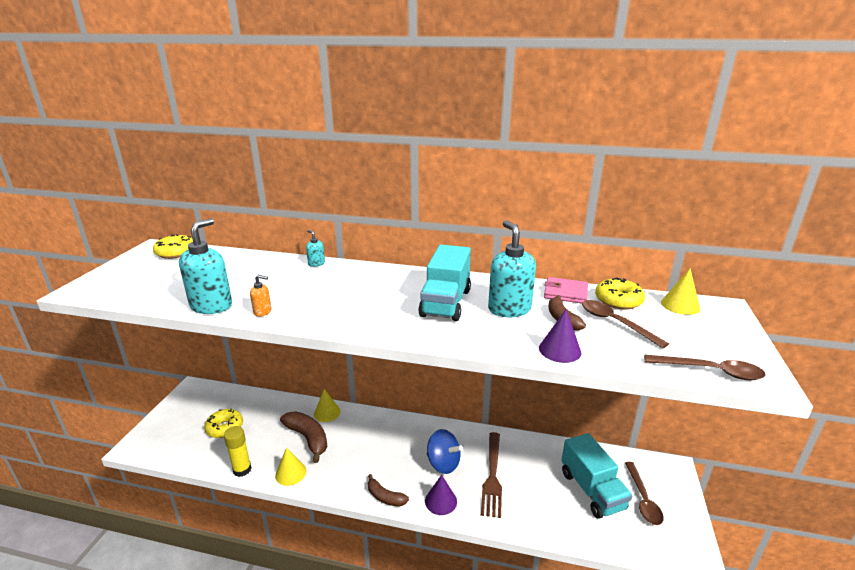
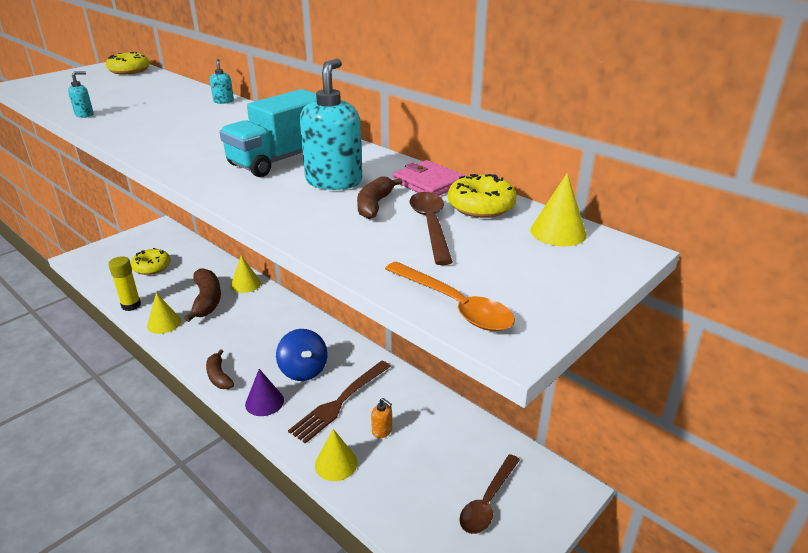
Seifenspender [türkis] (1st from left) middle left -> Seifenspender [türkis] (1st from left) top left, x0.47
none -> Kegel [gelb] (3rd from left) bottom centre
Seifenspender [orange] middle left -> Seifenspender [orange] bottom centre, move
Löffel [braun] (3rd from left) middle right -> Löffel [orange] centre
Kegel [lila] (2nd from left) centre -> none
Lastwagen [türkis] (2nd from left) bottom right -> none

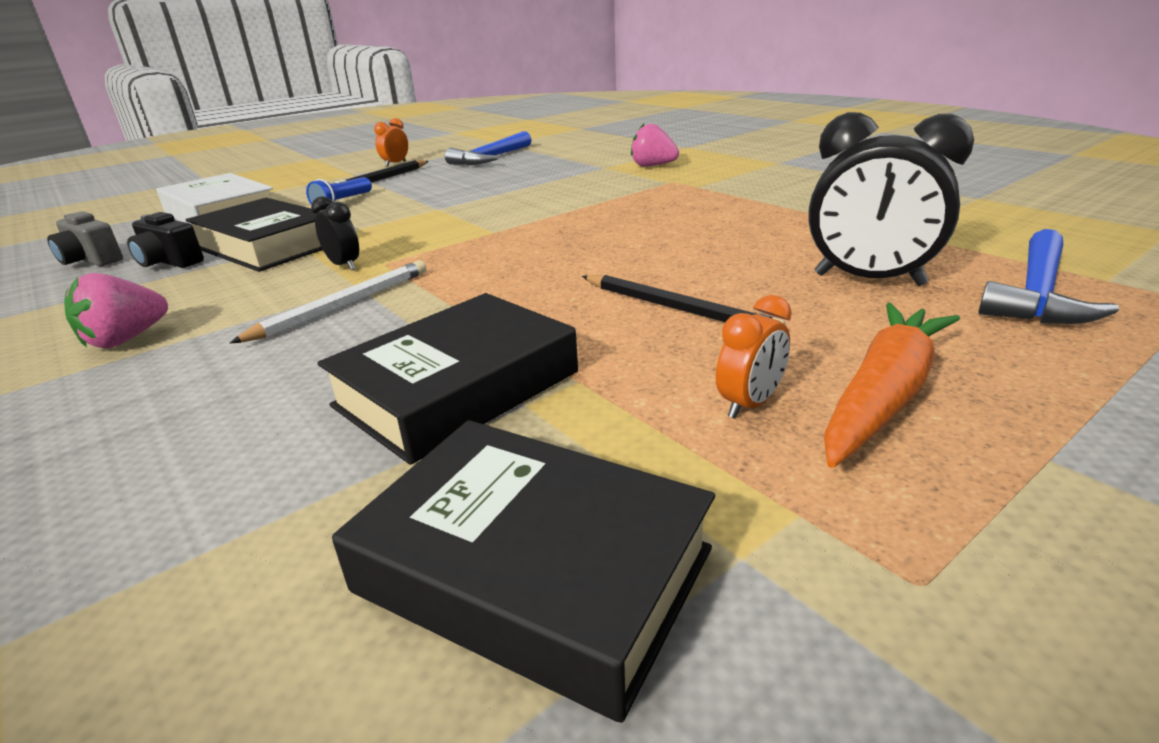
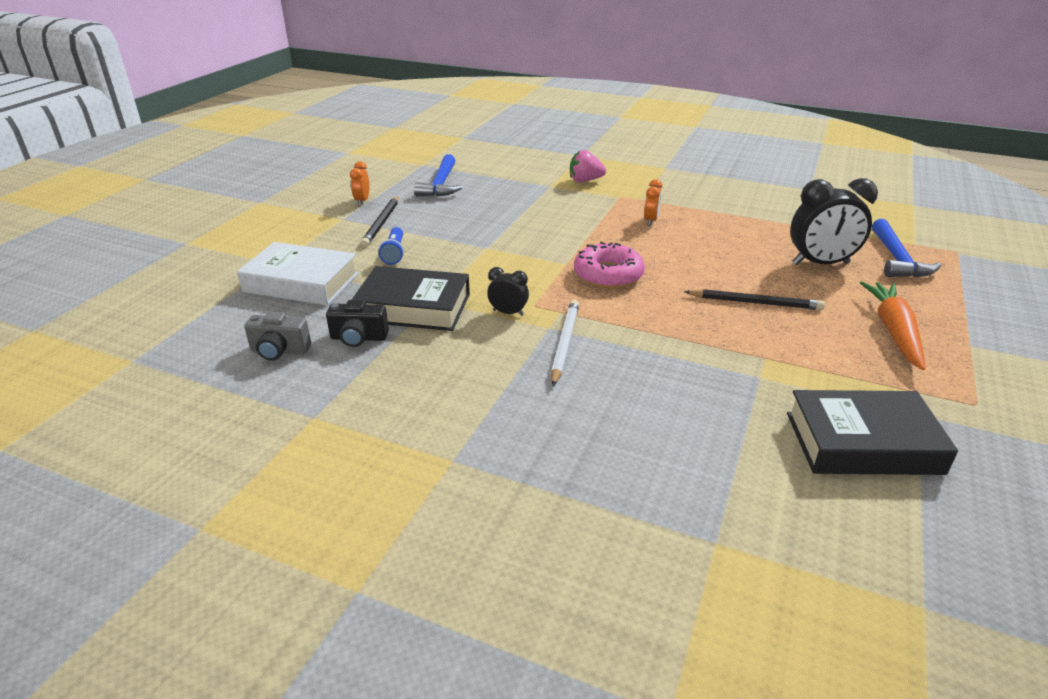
none -> Donut [rosa] centre
Wecker [orange] (2nd from left) centre -> Wecker [orange] (2nd from left) top centre, move
Erdbeere [rosa] (1st from left) middle left -> none
Buch [schwarz] (2nd from left) centre -> none

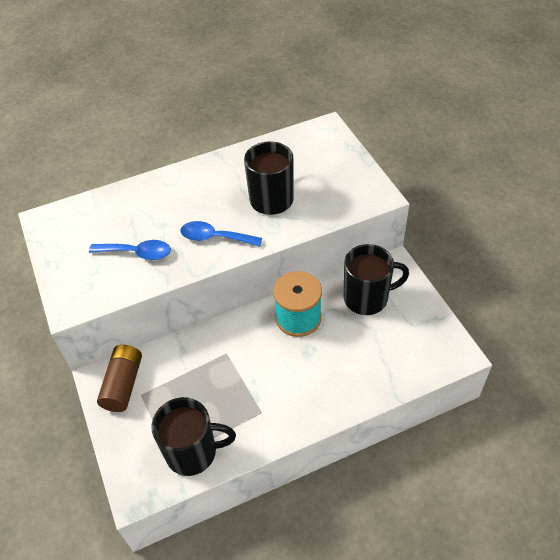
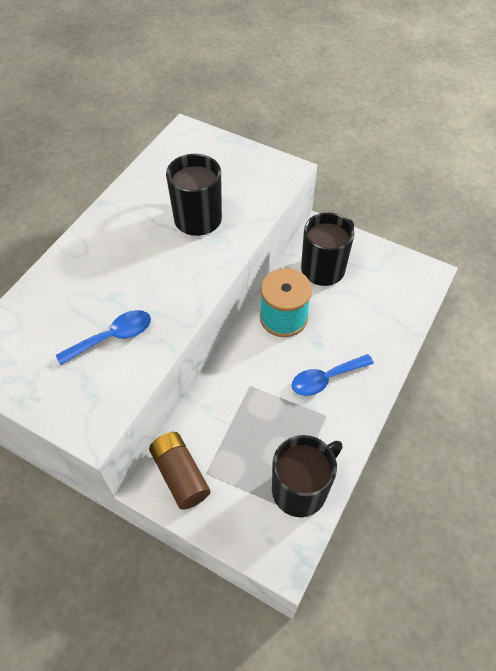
Löffel [blau] (2nd from left) centre -> Löffel [blau] (2nd from left) middle right, move

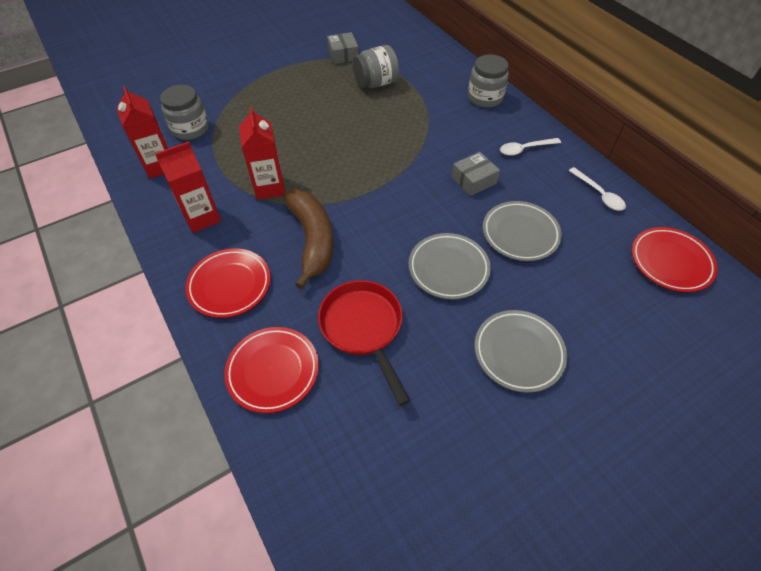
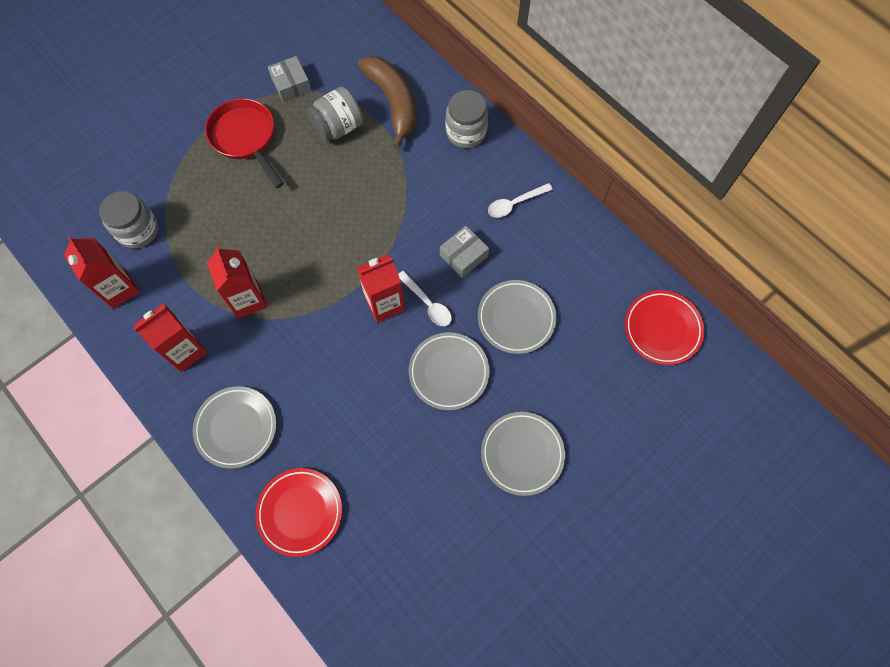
Teller [rot] (1st from left) middle left -> Teller [grau] (1st from left) middle left
Pfanne [rot] centre -> Pfanne [rot] top left, move
none -> Getränkekarton [rot] (4th from left) centre
Banane [braun] centre -> Banane [braun] top centre, move
Löffel [weiß] (2nd from left in the first image) top right -> Löffel [weiß] (1st from left) centre, move

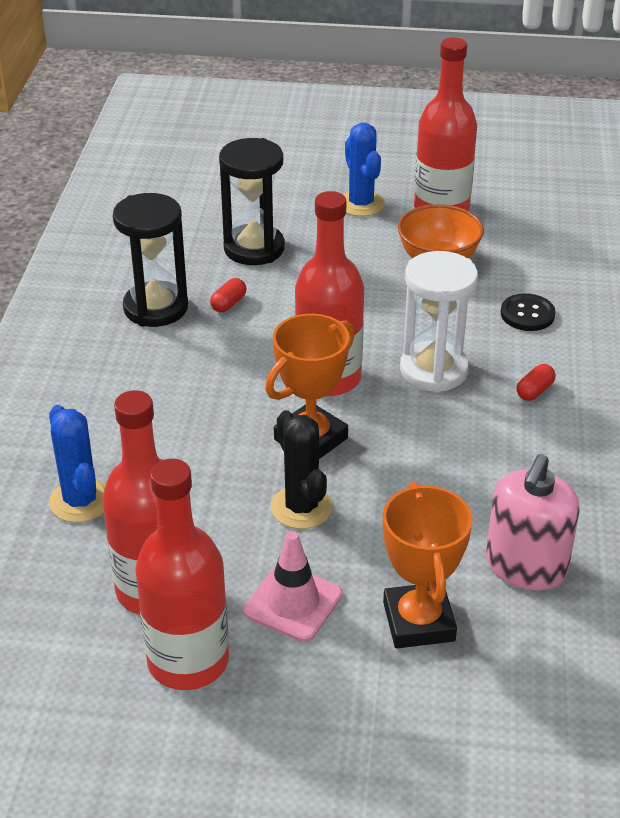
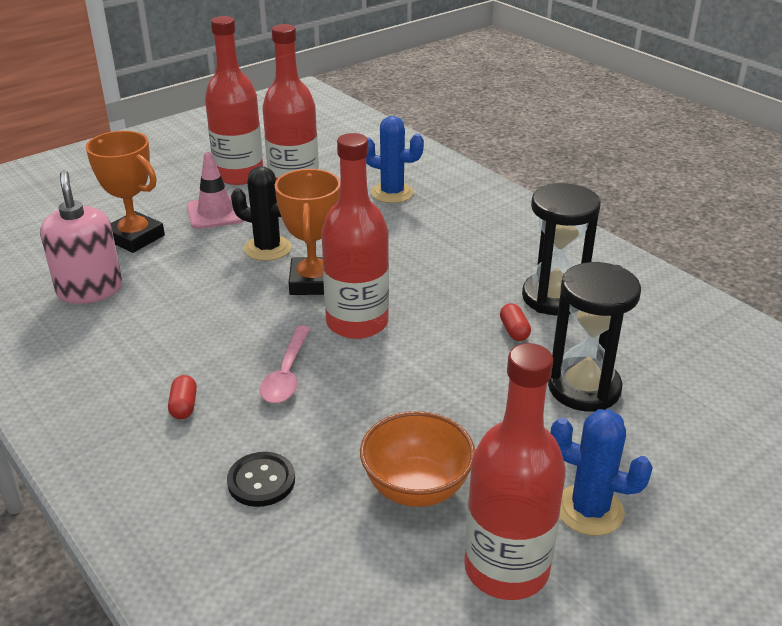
Sanduhr [weiß] middle right -> Löffel [rosa] centre

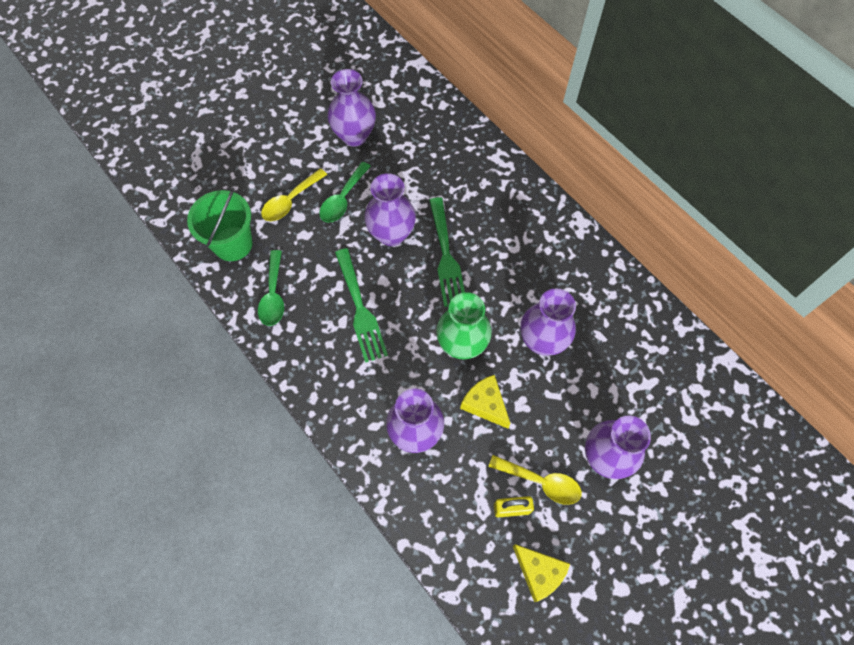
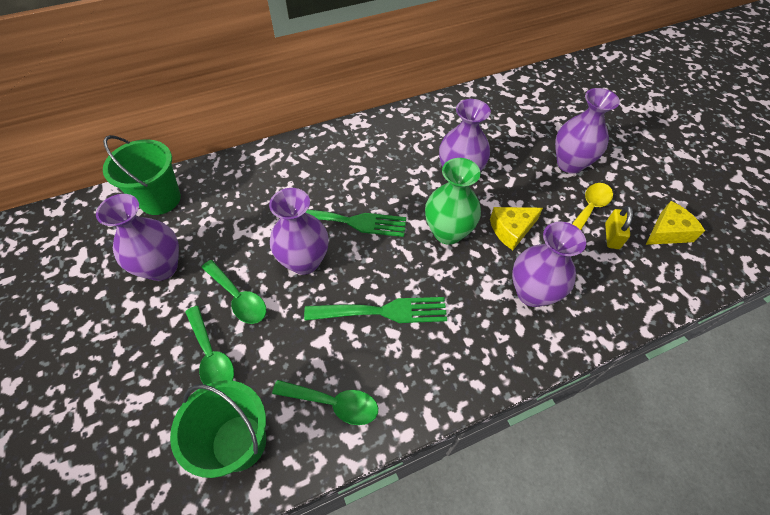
none -> Eimer [grün] (1st from left) middle left
Löffel [gelb] (1st from left) top centre -> Löffel [grün] (1st from left) bottom left

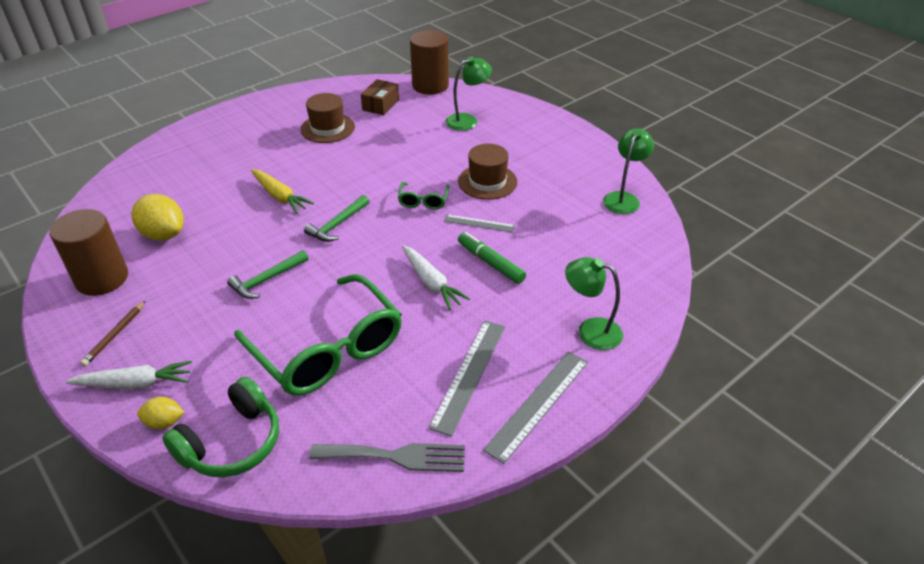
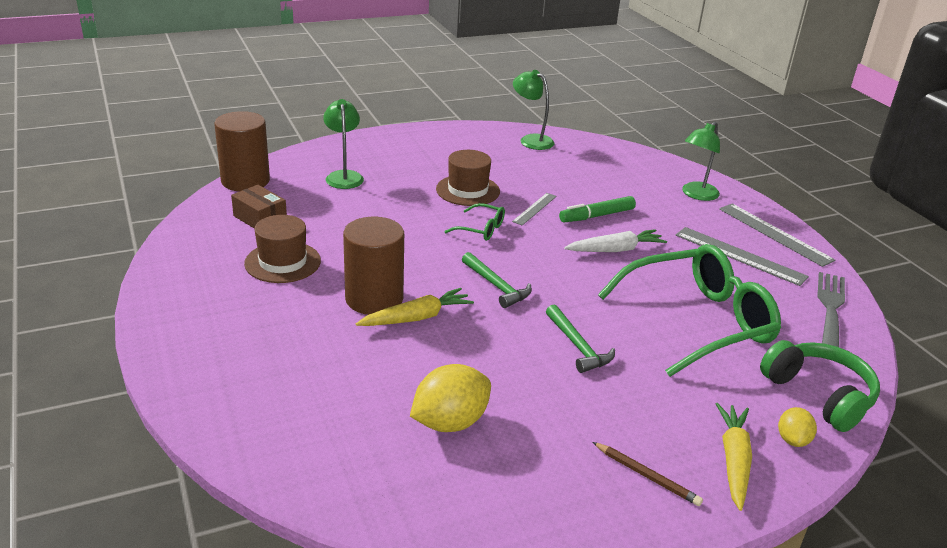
Vollzylinder [braun] (1st from left in the first image) middle left -> Vollzylinder [braun] (2nd from left) centre, move
Karotte [weiß] (1st from left) middle left -> Karotte [gelb] (2nd from left) bottom right

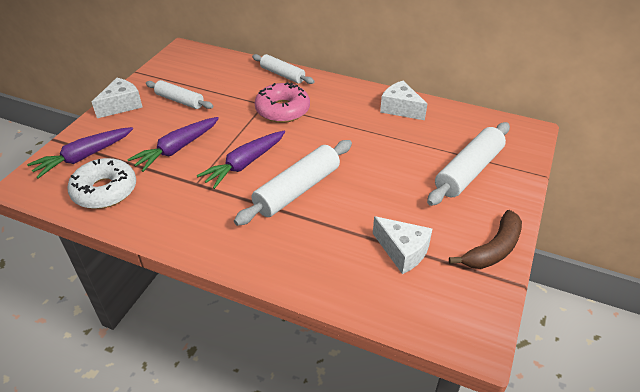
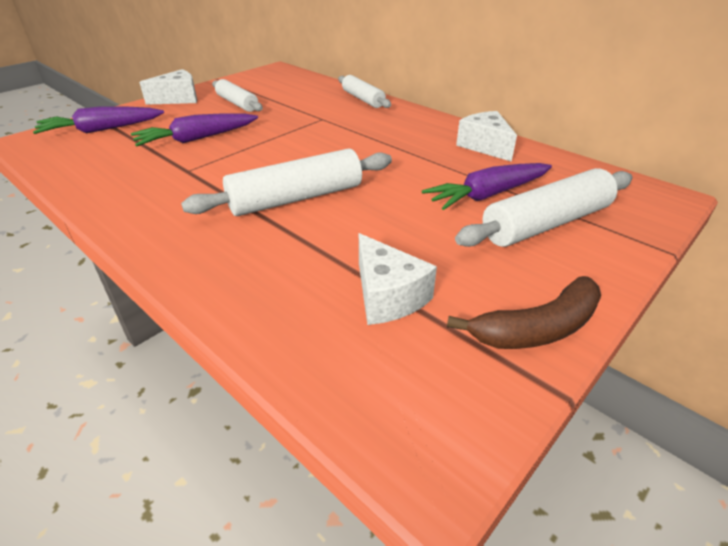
Karotte [lila] (3rd from left) centre -> Karotte [lila] (3rd from left) middle right, move
Donut [weiß] middle left -> none
Donut [rosa] top centre -> none

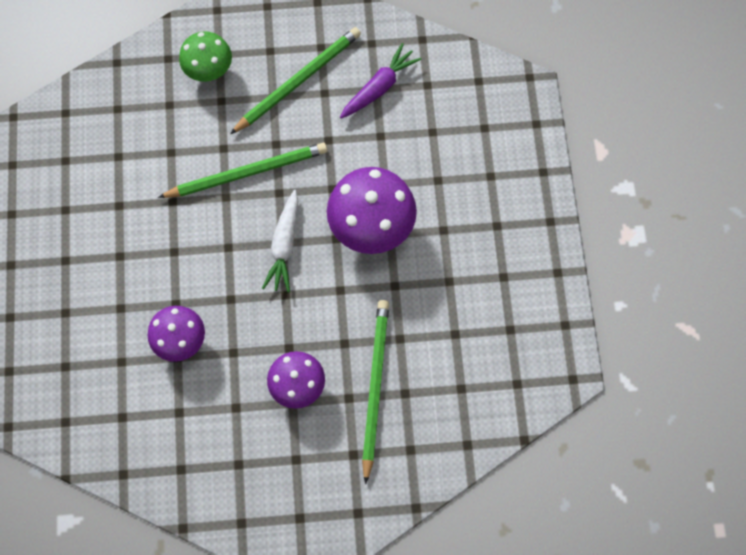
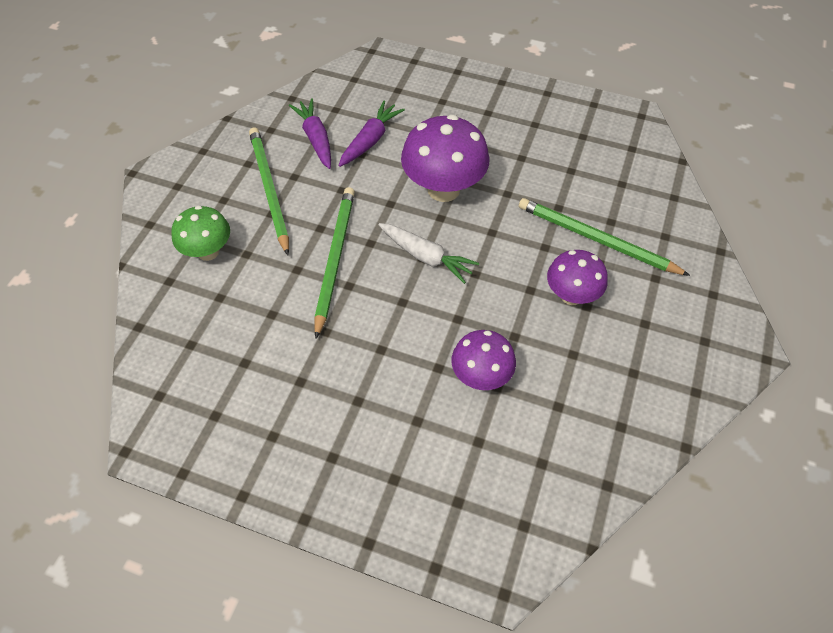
none -> Karotte [lila] (2nd from left) top centre

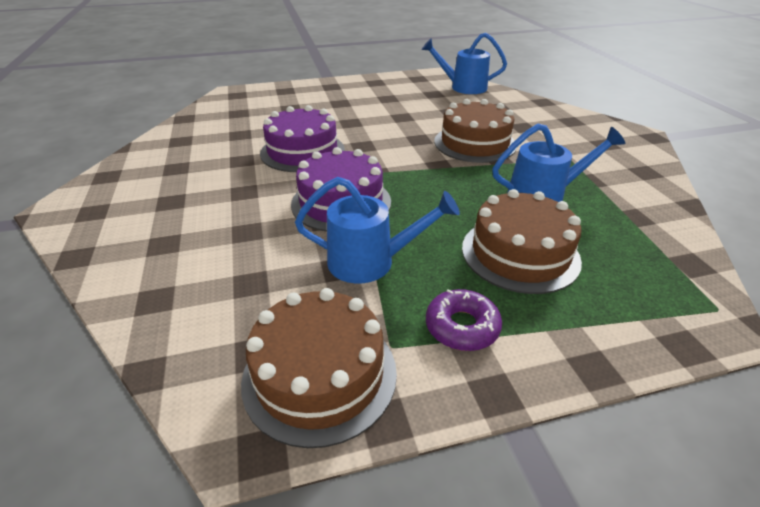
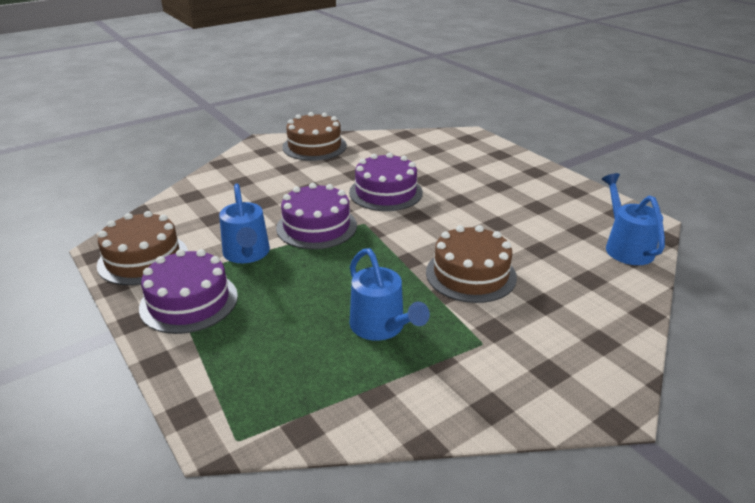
Donut [lila] centre -> Kuchen [lila] (1st from left) middle left
Kuchen [braun] (3rd from left in the first image) middle right -> Kuchen [braun] (2nd from left) top centre, move

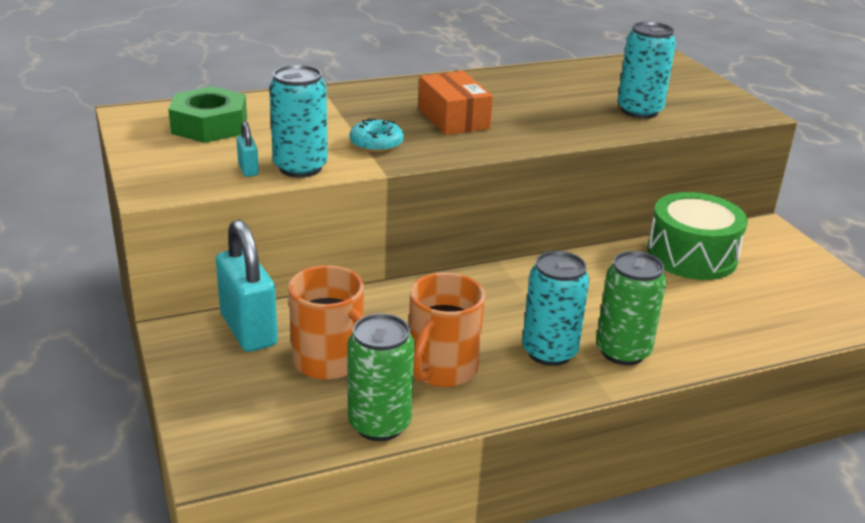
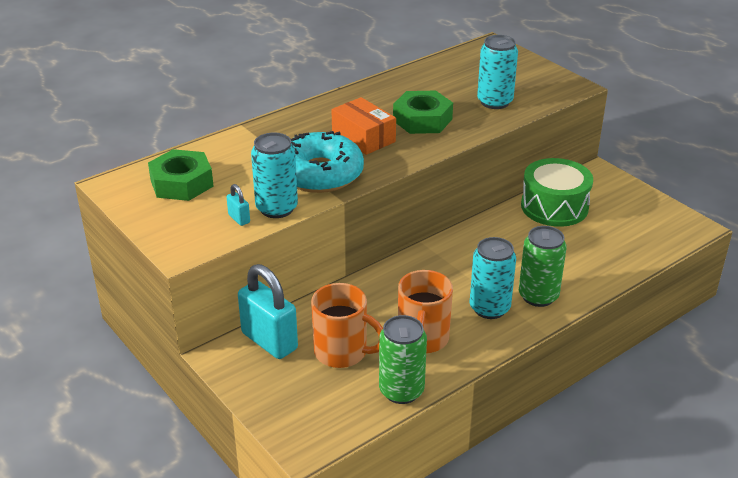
Donut [türkis] top centre -> Donut [türkis] centre, x2.08
none -> Sechskantmutter [grün] (2nd from left) top centre

